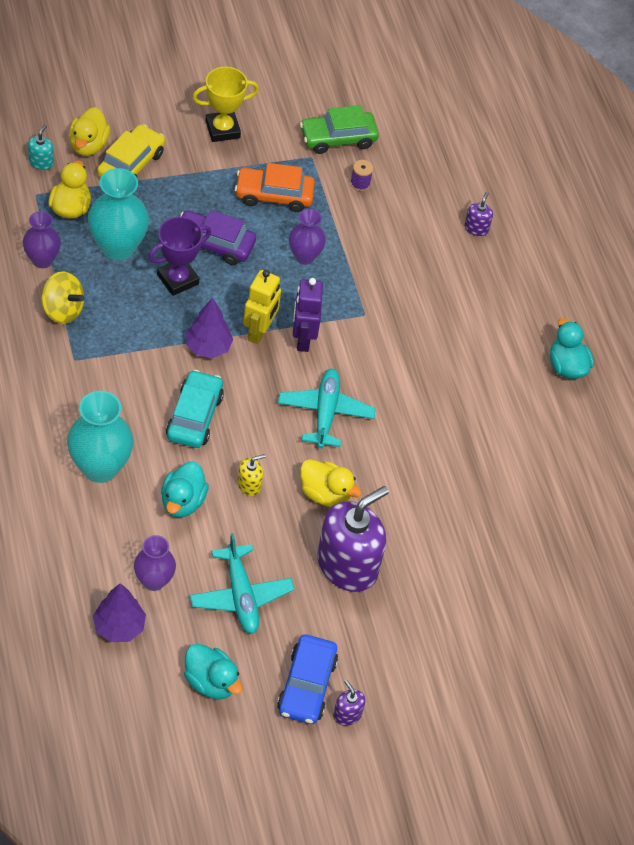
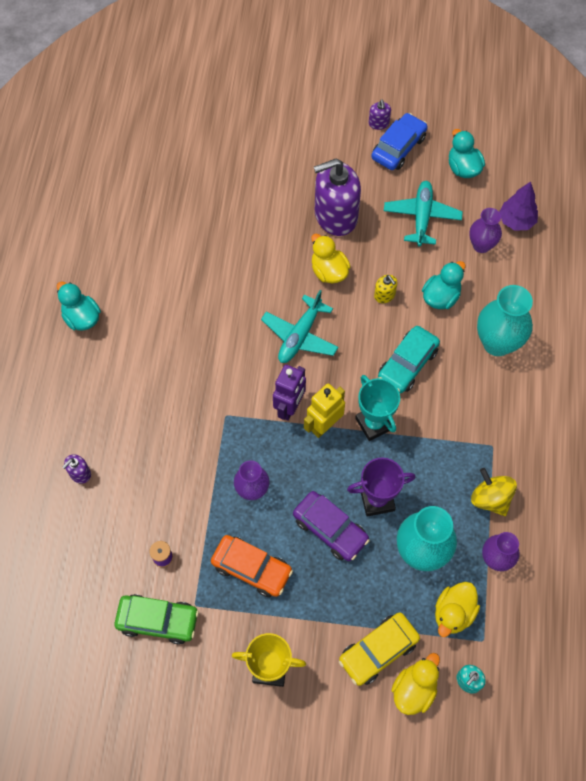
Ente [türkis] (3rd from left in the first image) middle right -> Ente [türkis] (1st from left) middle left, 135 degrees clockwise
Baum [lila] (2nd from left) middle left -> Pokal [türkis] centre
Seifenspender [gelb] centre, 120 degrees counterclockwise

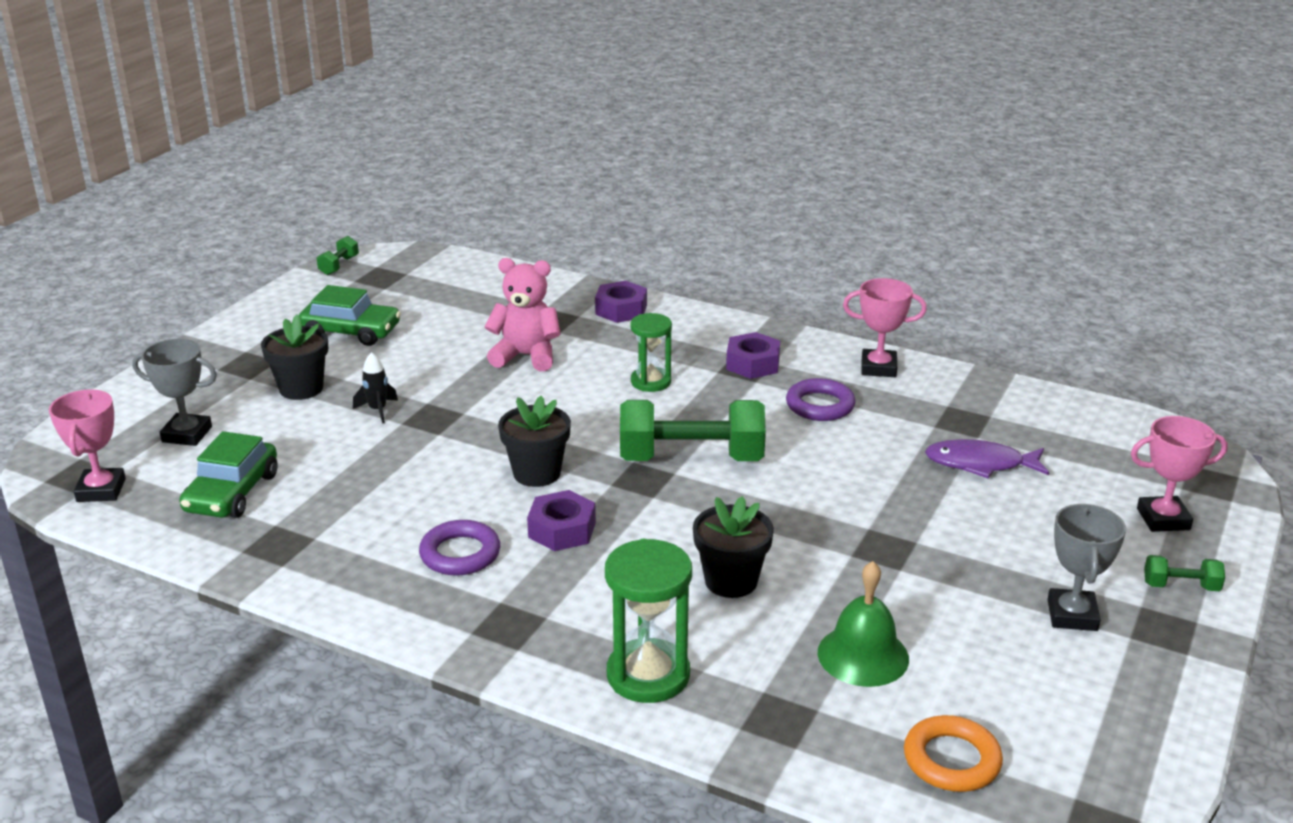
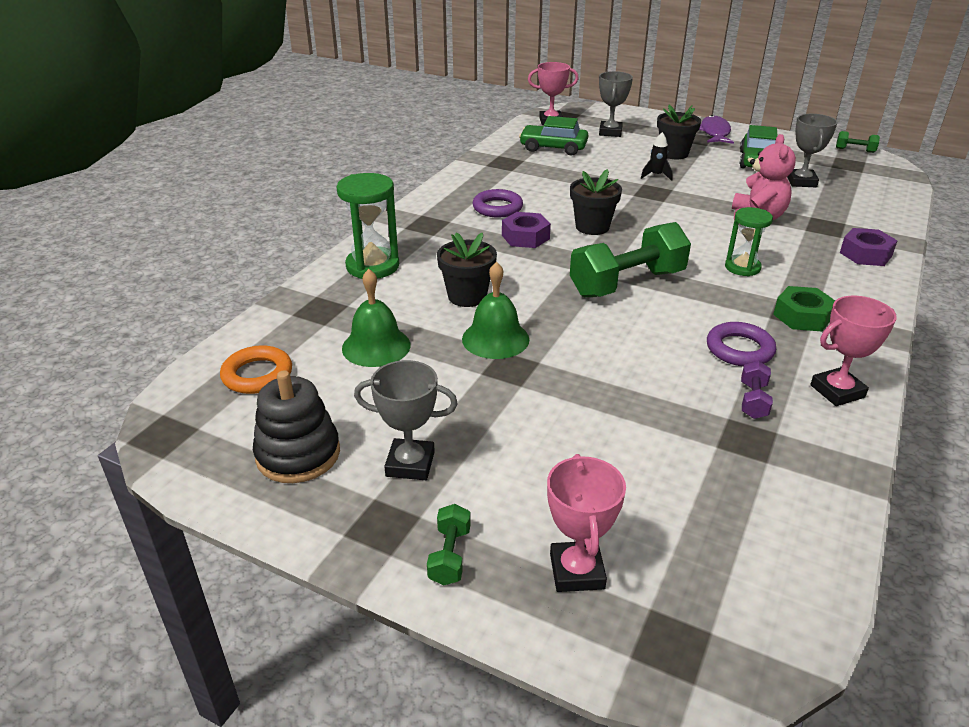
none -> Stapelspielzeug [schwarz] middle left
none -> Glocke [grün] (2nd from left) centre
Hantel [grün] (2nd from left) centre, 60 degrees clockwise
Fisch [lila] middle right -> Fisch [lila] top right, move
none -> Hantel [lila] middle right
Sechskantmutter [lila] (3rd from left) centre -> Sechskantmutter [grün] middle right
none -> Pokal [grau] (3rd from left) top right
Pokal [rosa] (2nd from left in the first image) middle right -> Pokal [rosa] (3rd from left) middle right, 60 degrees clockwise

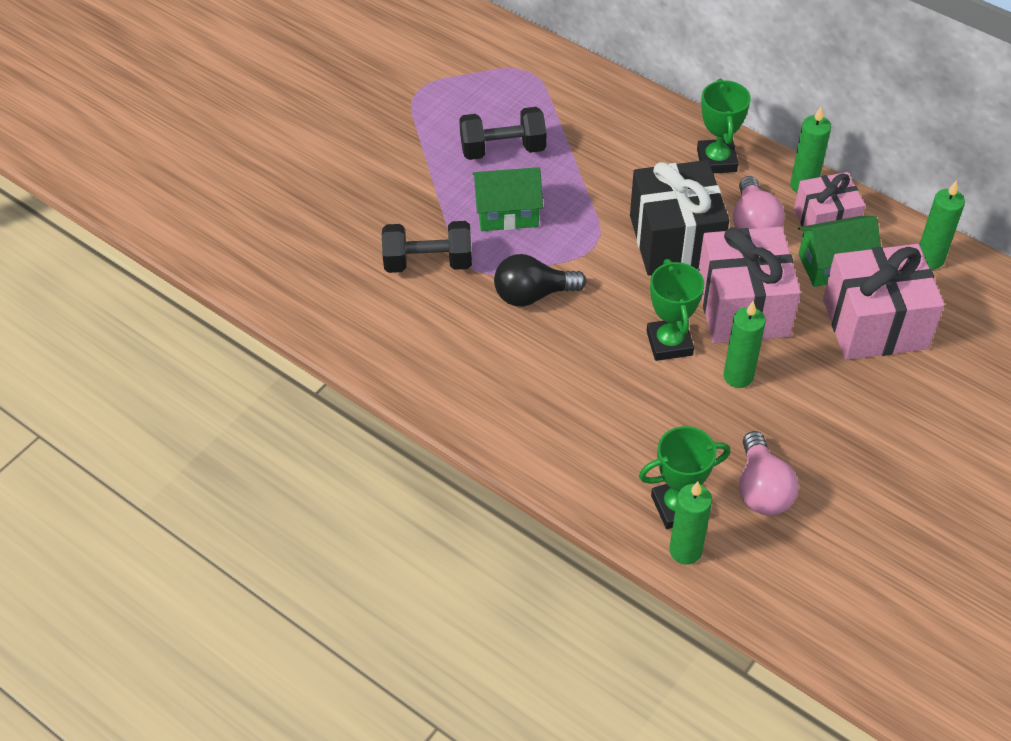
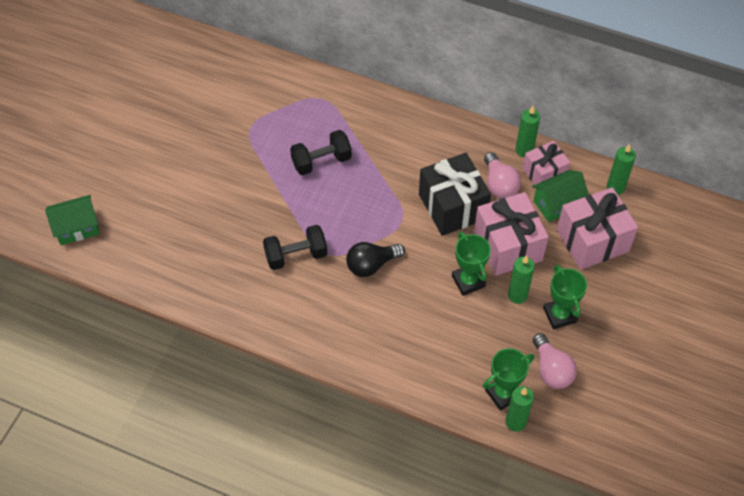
Haus [grün] (1st from left) top centre -> Haus [grün] (1st from left) middle left, move
Pokal [grün] (3rd from left) top right -> Pokal [grün] (3rd from left) middle right, move

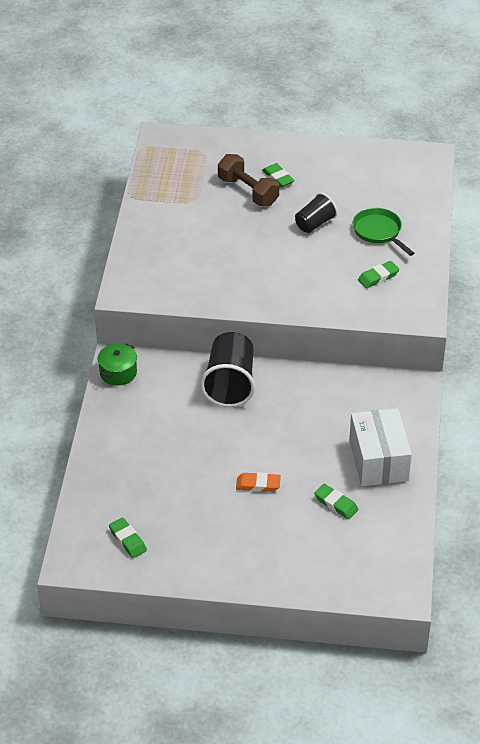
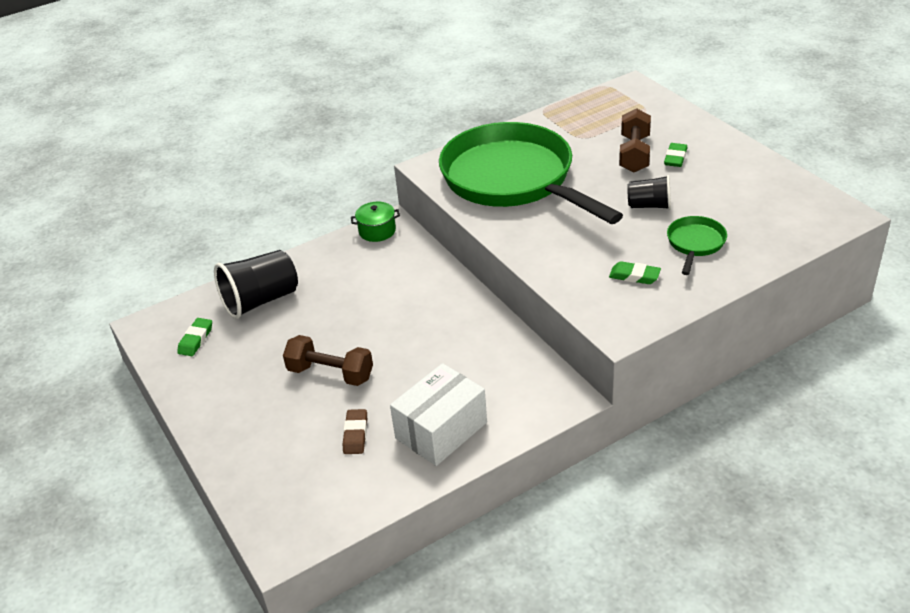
Becher [schwarz] (1st from left) centre -> Becher [schwarz] (1st from left) middle left, move
Radiergummi [orange] centre -> Hantel [braun] (1st from left) centre
Radiergummi [grün] (3rd from left) bottom right -> Radiergummi [braun] bottom centre
none -> Pfanne [grün] (1st from left) top centre

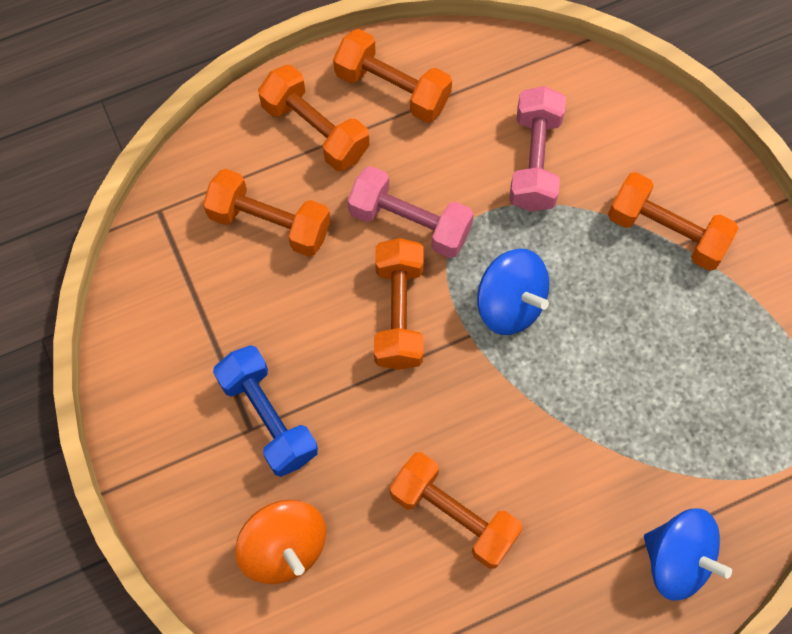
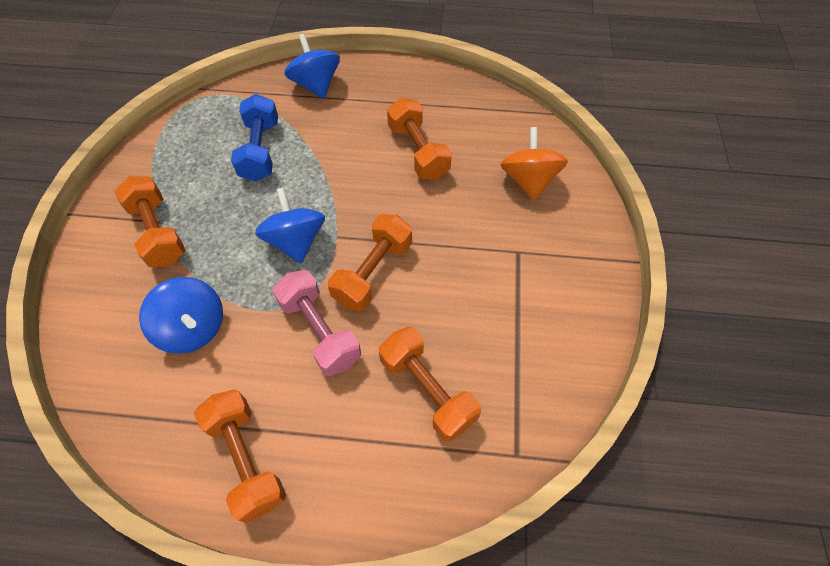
Hantel [rosa] (2nd from left) top right -> Kreisel [blau] (1st from left) middle left
Hantel [blau] centre -> Hantel [blau] top left, move
Hantel [orange] (2nd from left) top centre -> none

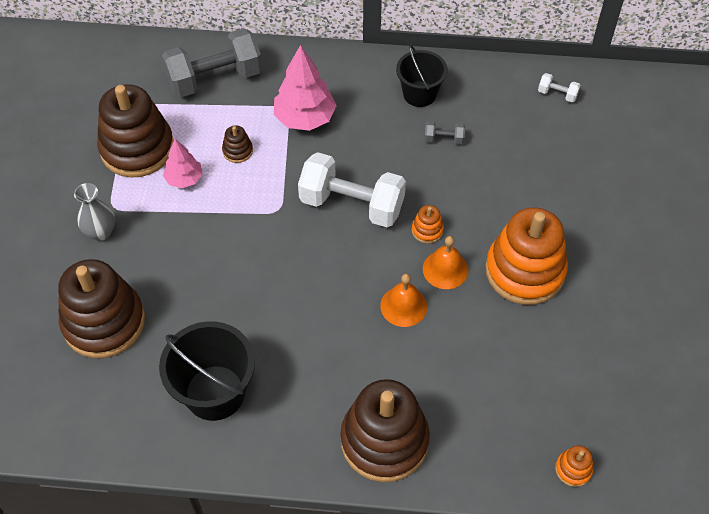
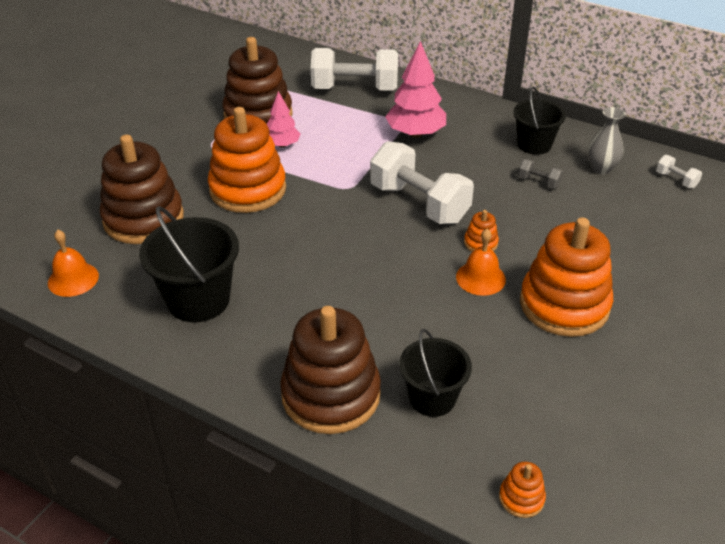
Glocke [orange] (1st from left) centre -> Glocke [orange] (1st from left) middle left, move
none -> Stapelspielzeug [orange] (1st from left) top centre
Hantel [grau] (1st from left) top left -> Hantel [weiß] (1st from left) top centre
none -> Eimer [schwarz] (2nd from left) bottom centre
Vase [grau] middle left -> Vase [grau] top right, move
Stapelspielzeug [braun] (3rd from left) top centre -> none

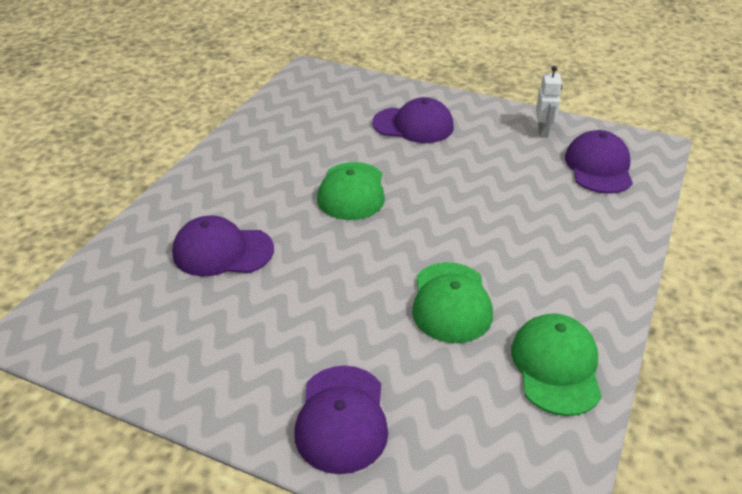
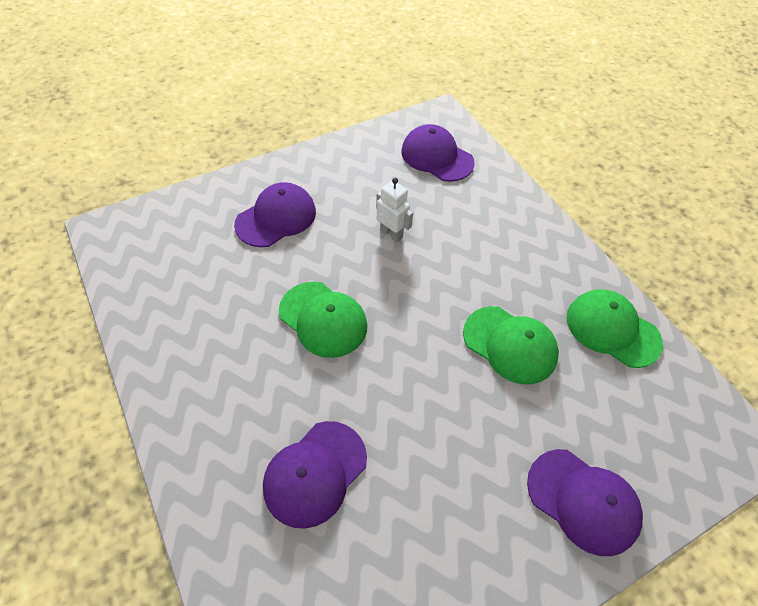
Roboter [weiß] top right -> Roboter [weiß] centre, move

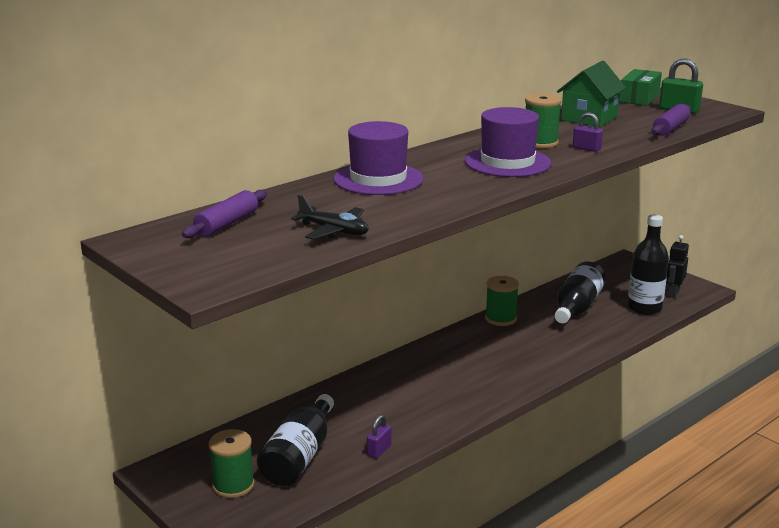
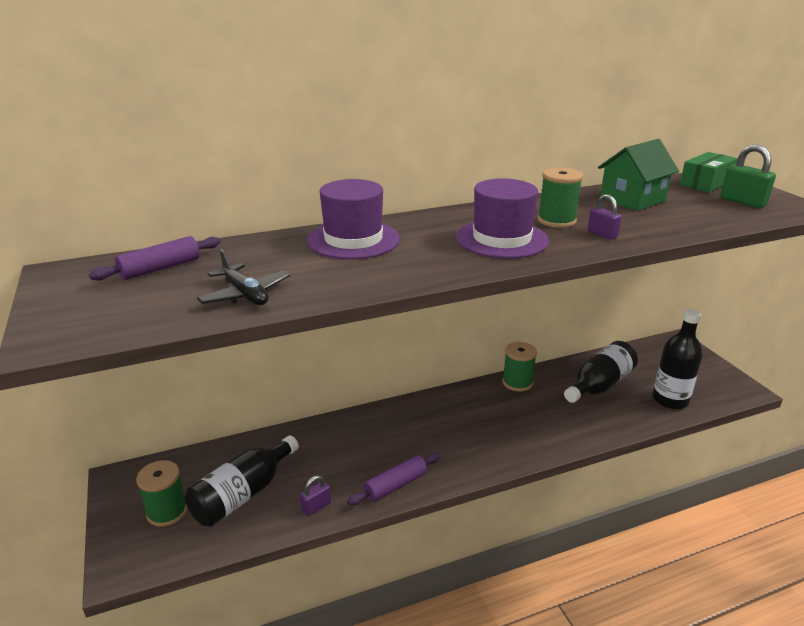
Nudelholz [lila] (2nd from left) top right -> Nudelholz [lila] (2nd from left) bottom centre, move
Roboter [schwarz] middle right -> none

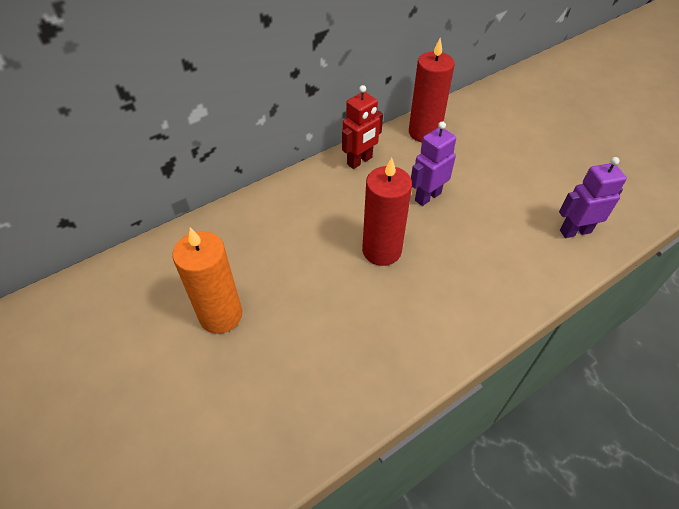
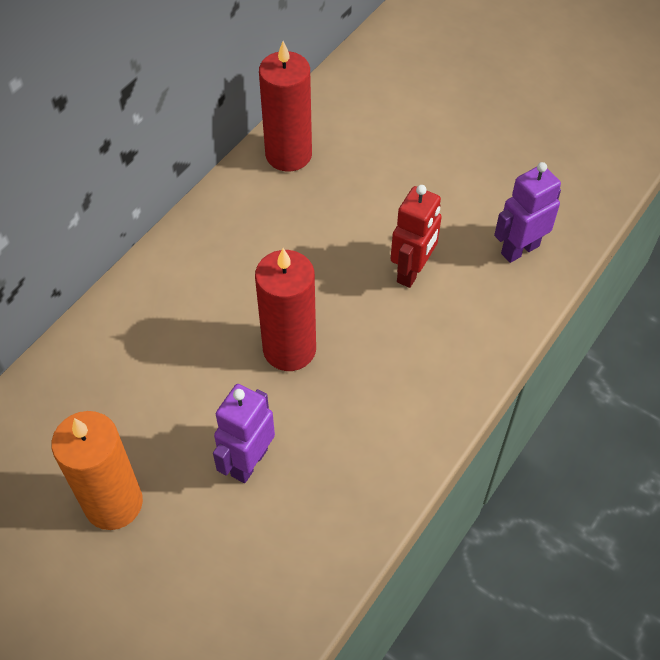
Roboter [lila] (1st from left) top centre -> Roboter [lila] (1st from left) centre, move
Roboter [rot] top centre -> Roboter [rot] centre, move

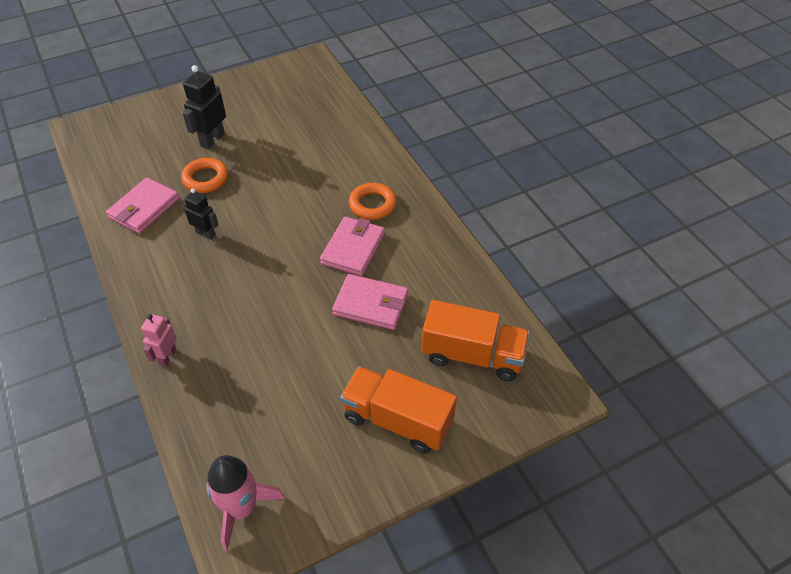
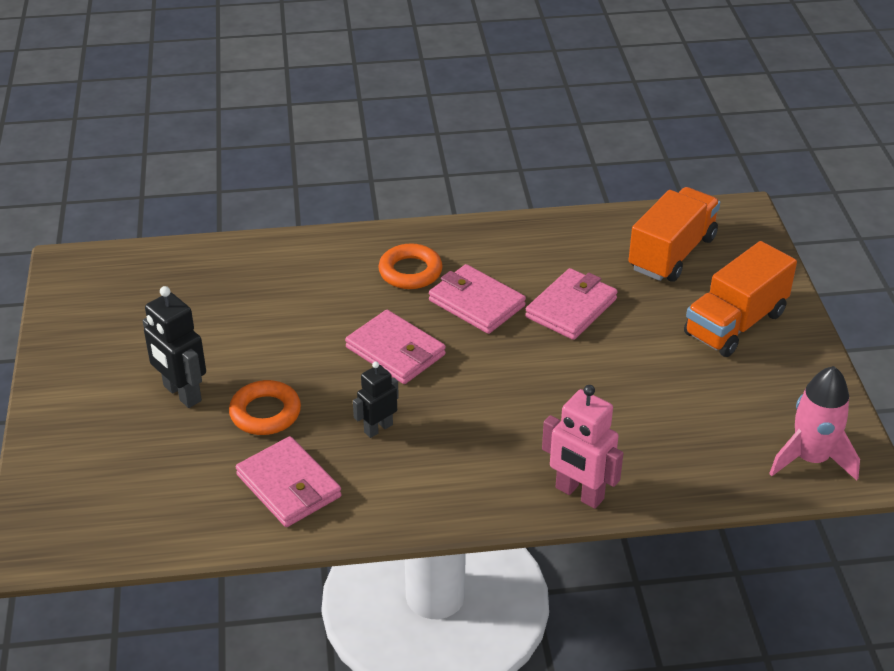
none -> Geldbörse [rosa] (2nd from left) centre
Roboter [rosa] middle left -> Roboter [rosa] centre, x1.56

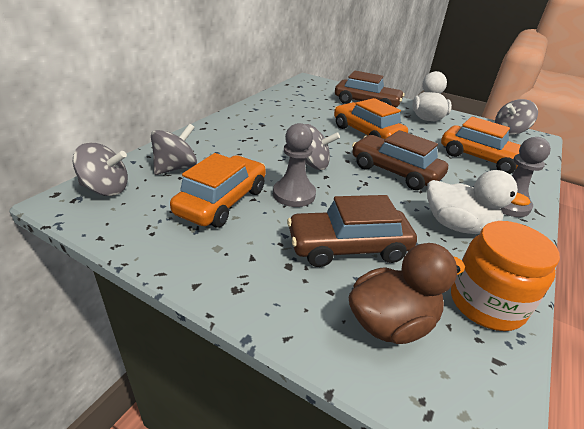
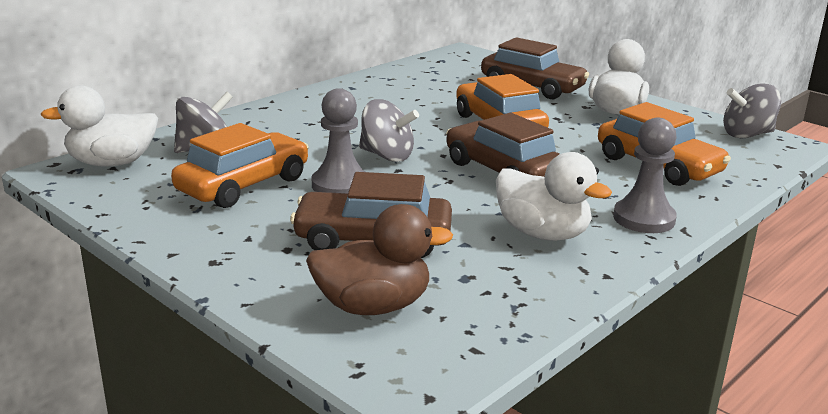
Kreisel [grau] (1st from left) middle left -> Ente [weiß] (1st from left) top left
Einmachglas [orange] middle right -> none

